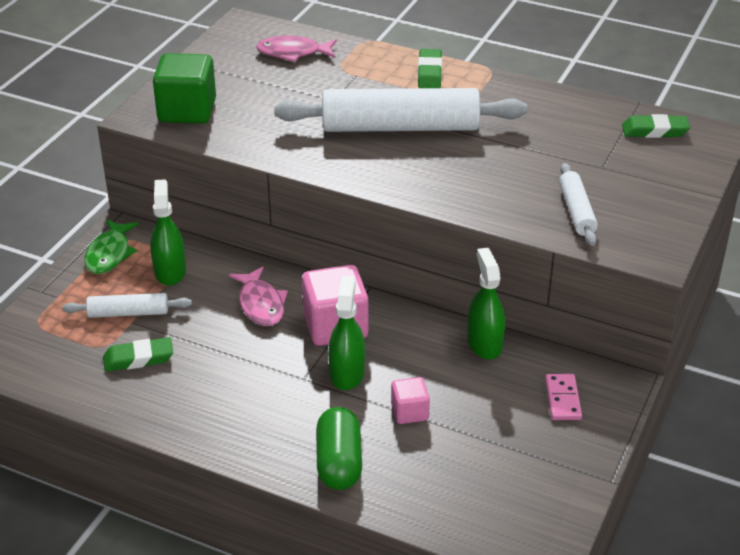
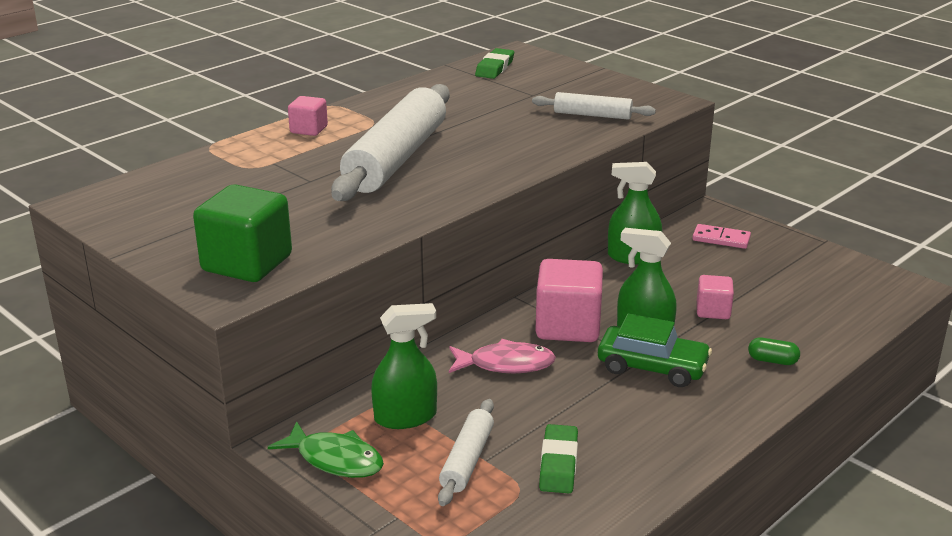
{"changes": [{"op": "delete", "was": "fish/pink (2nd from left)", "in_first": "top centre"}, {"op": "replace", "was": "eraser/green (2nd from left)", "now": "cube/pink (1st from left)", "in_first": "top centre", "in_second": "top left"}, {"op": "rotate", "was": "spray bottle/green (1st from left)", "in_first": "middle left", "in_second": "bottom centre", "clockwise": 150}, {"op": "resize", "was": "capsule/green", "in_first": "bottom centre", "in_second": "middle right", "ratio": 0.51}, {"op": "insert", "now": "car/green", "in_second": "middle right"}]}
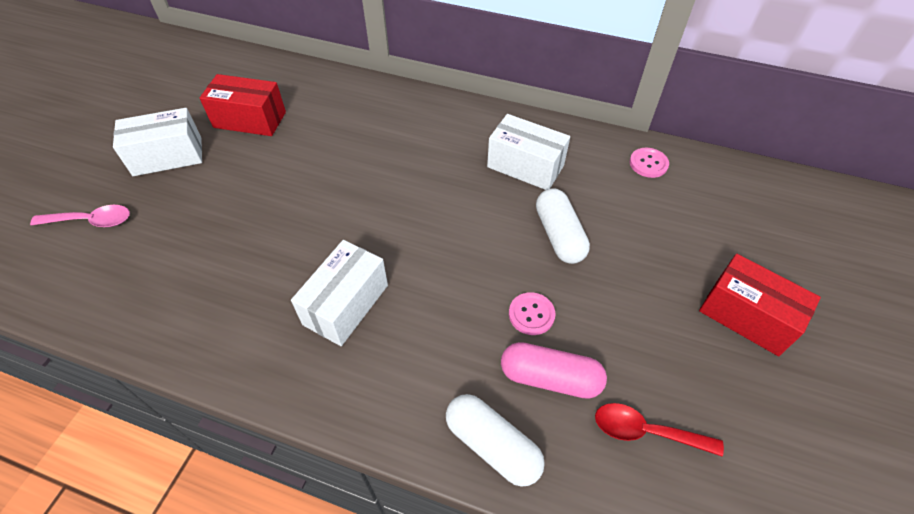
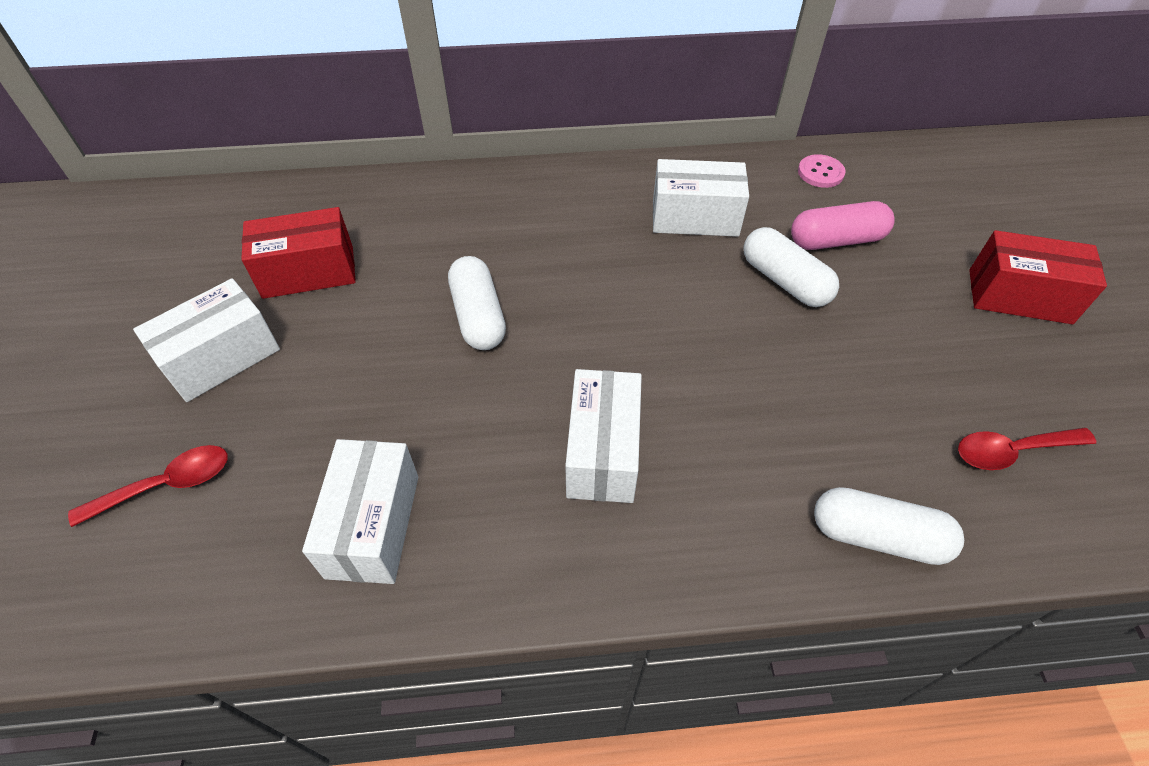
{"changes": [{"op": "recolor", "was": "spoon/pink", "now": "spoon/red (1st from left)", "in_first": "middle left", "in_second": "middle left"}, {"op": "delete", "was": "button/pink (1st from left)", "in_first": "centre"}, {"op": "move", "was": "capsule/pink", "in_first": "bottom centre", "in_second": "top right"}, {"op": "insert", "now": "capsule/white (1st from left)", "in_second": "centre"}, {"op": "insert", "now": "box/white (2nd from left)", "in_second": "bottom left"}]}
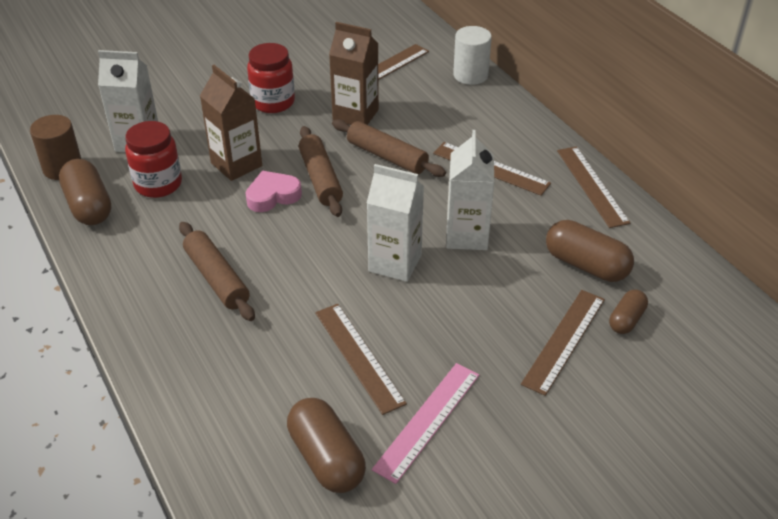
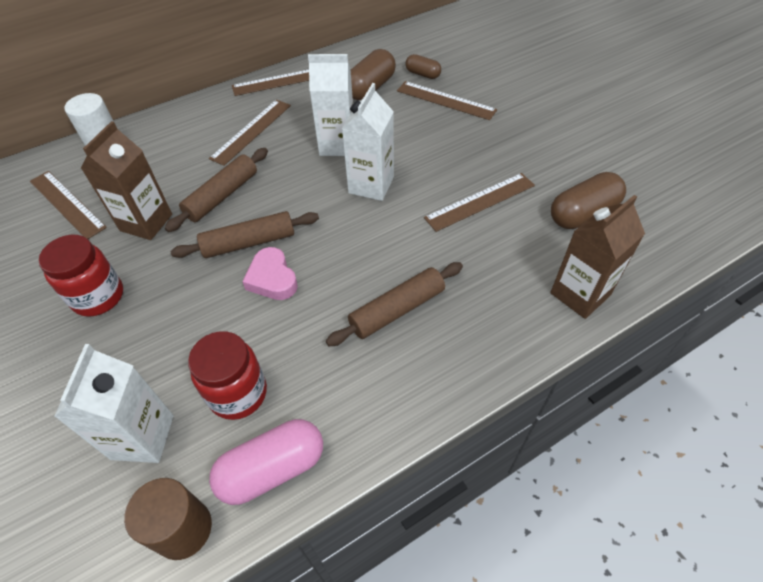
{"changes": [{"op": "move", "was": "carton/brown (1st from left in the first image)", "now": "carton/brown (2nd from left)", "in_first": "top left", "in_second": "middle right"}, {"op": "recolor", "was": "capsule/brown (1st from left)", "now": "capsule/pink", "in_first": "middle left", "in_second": "bottom centre"}, {"op": "delete", "was": "ruler/pink", "in_first": "bottom centre"}]}
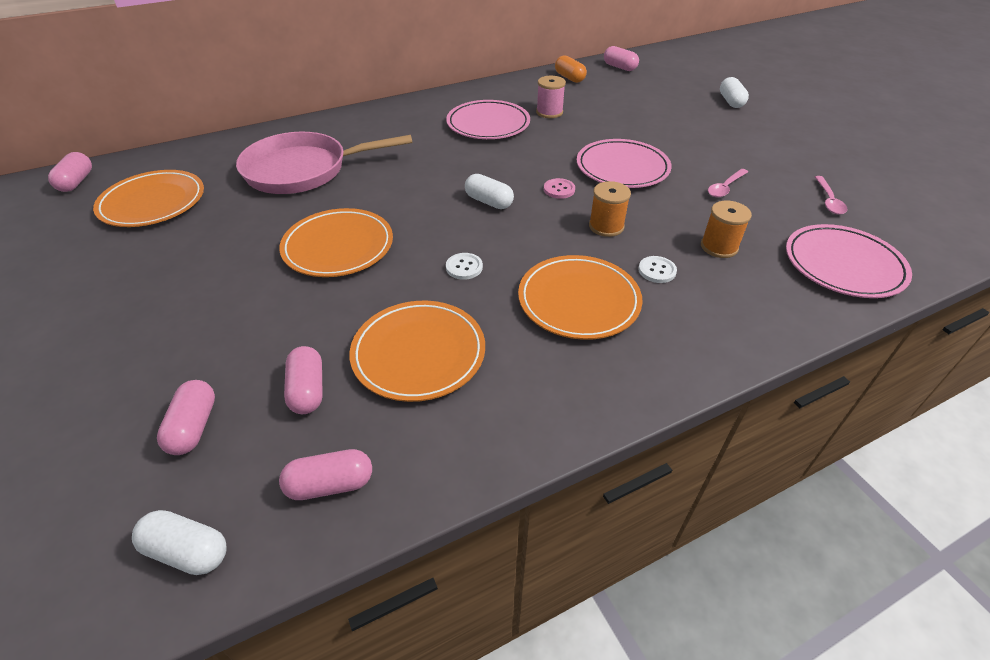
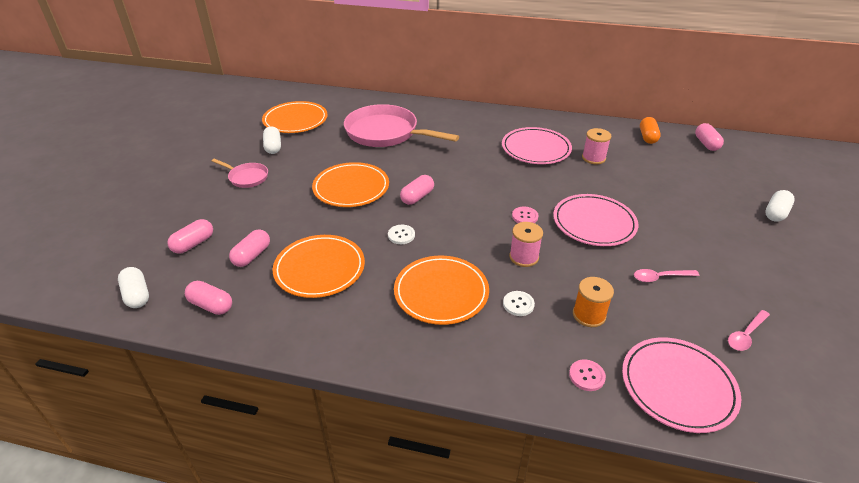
{"changes": [{"op": "move", "was": "capsule/pink (1st from left in the first image)", "now": "capsule/pink (4th from left)", "in_first": "top left", "in_second": "centre"}, {"op": "move", "was": "capsule/white (2nd from left)", "in_first": "top centre", "in_second": "top left"}, {"op": "recolor", "was": "spool/orange (1st from left)", "now": "spool/pink (1st from left)", "in_first": "top centre", "in_second": "centre"}, {"op": "insert", "now": "pan/pink (1st from left)", "in_second": "middle left"}, {"op": "insert", "now": "button/pink (2nd from left)", "in_second": "bottom right"}]}
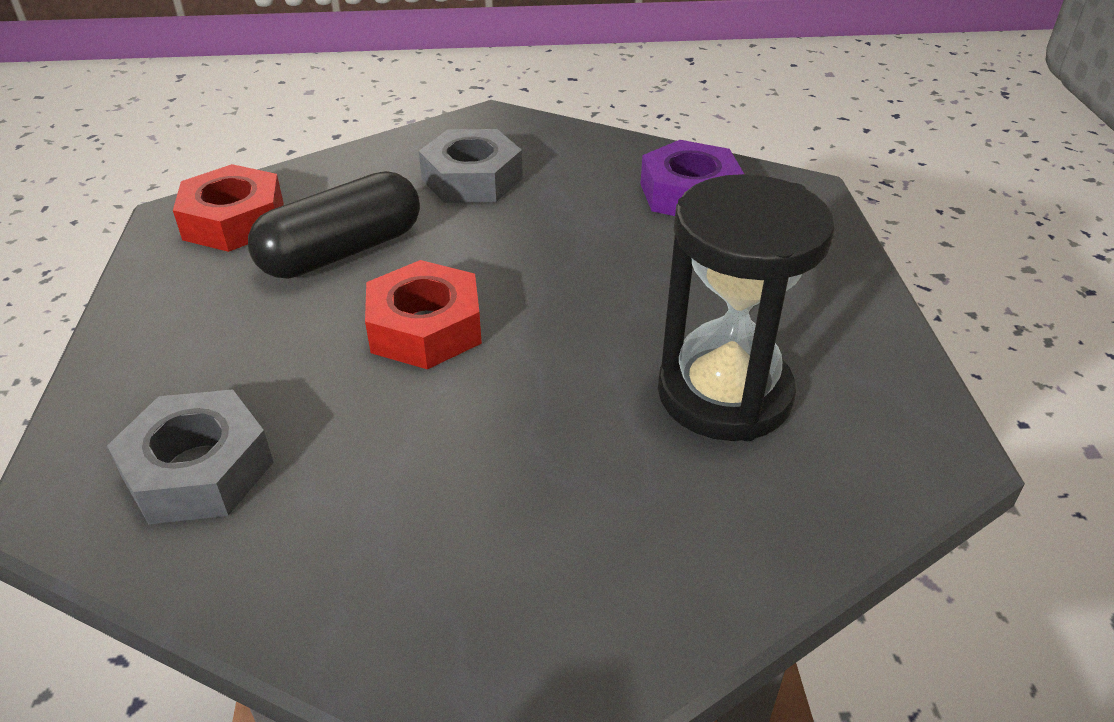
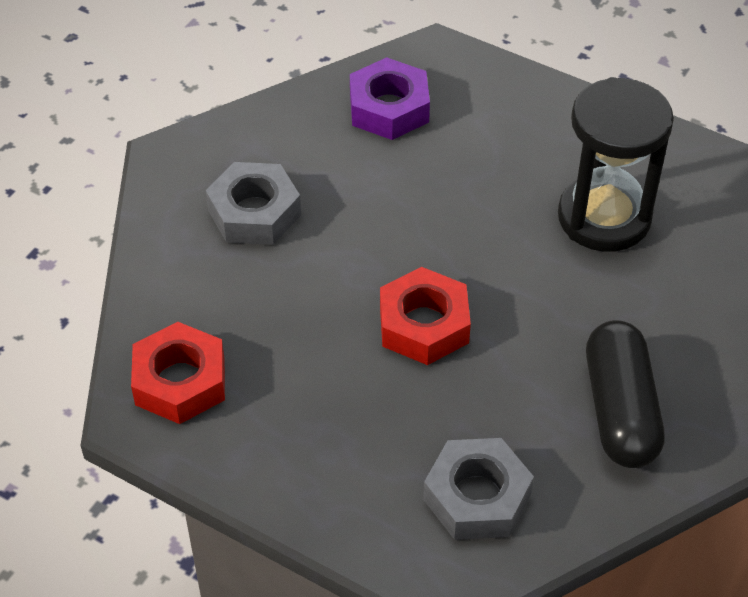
{"changes": [{"op": "move", "was": "capsule/black", "in_first": "top left", "in_second": "middle right"}]}
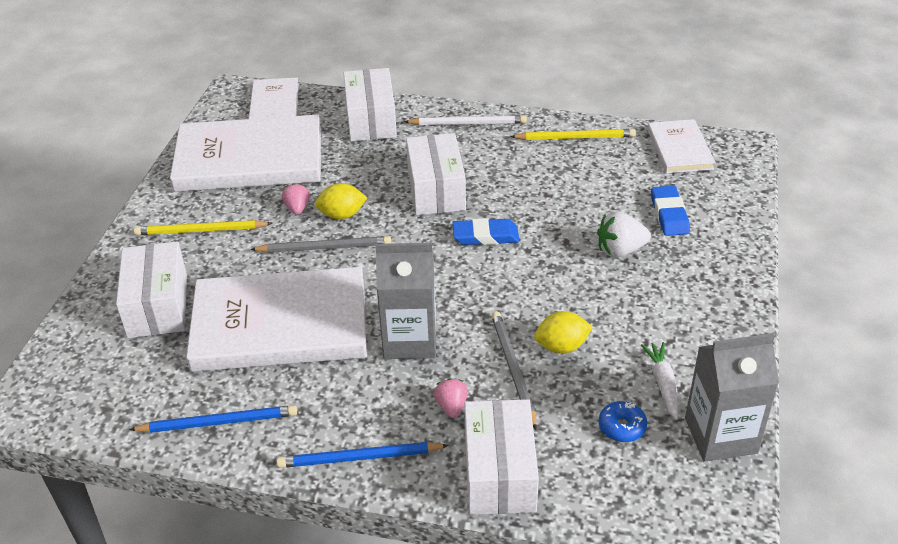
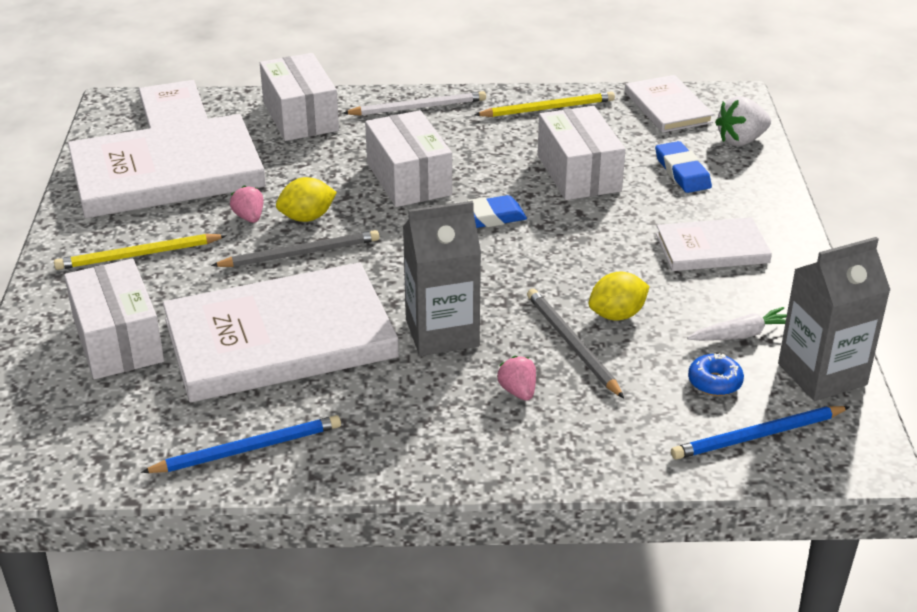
{"changes": [{"op": "move", "was": "strawberry/white", "in_first": "middle right", "in_second": "top right"}, {"op": "rotate", "was": "carrot/white", "in_first": "bottom right", "in_second": "middle right", "clockwise": 90}, {"op": "move", "was": "box/white (4th from left)", "in_first": "bottom centre", "in_second": "top centre"}, {"op": "move", "was": "pencil/blue (2nd from left)", "in_first": "bottom centre", "in_second": "bottom right"}, {"op": "insert", "now": "book/white (5th from left)", "in_second": "middle right"}]}
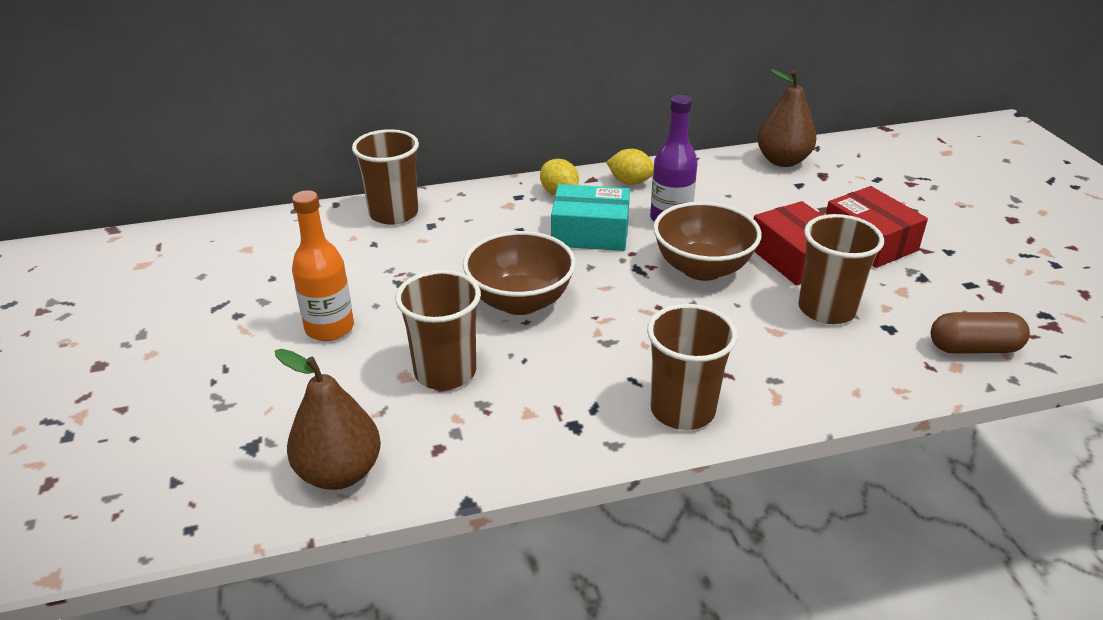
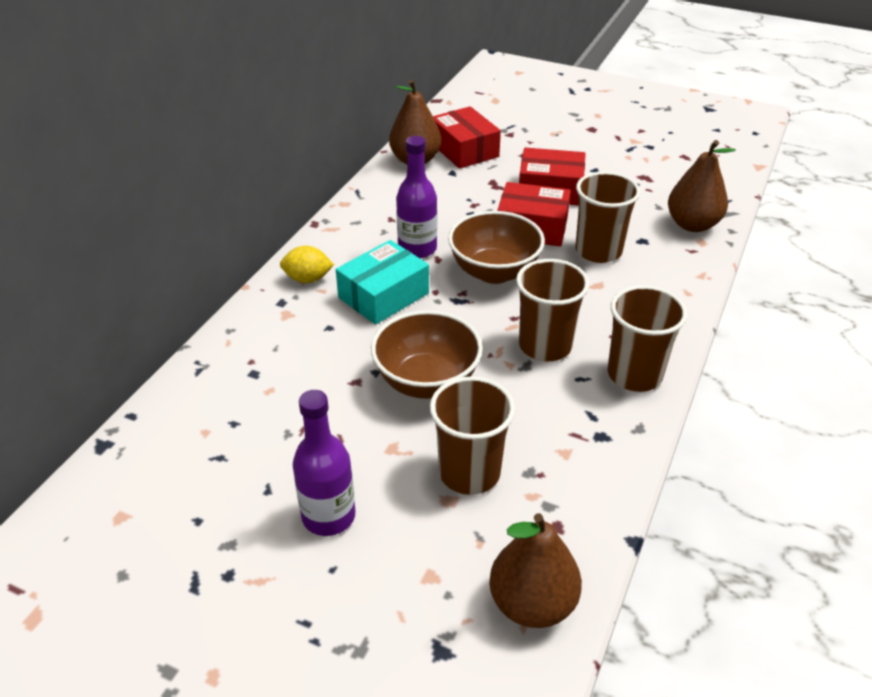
{"changes": [{"op": "move", "was": "cup/brown (1st from left in the first image)", "now": "cup/brown (2nd from left)", "in_first": "top centre", "in_second": "centre"}, {"op": "delete", "was": "lemon/yellow (2nd from left)", "in_first": "top centre"}, {"op": "recolor", "was": "bottle/orange", "now": "bottle/purple (1st from left)", "in_first": "middle left", "in_second": "centre"}, {"op": "replace", "was": "capsule/brown", "now": "pear/brown (3rd from left)", "in_first": "middle right", "in_second": "top right"}, {"op": "insert", "now": "box/red (1st from left)", "in_second": "top centre"}]}
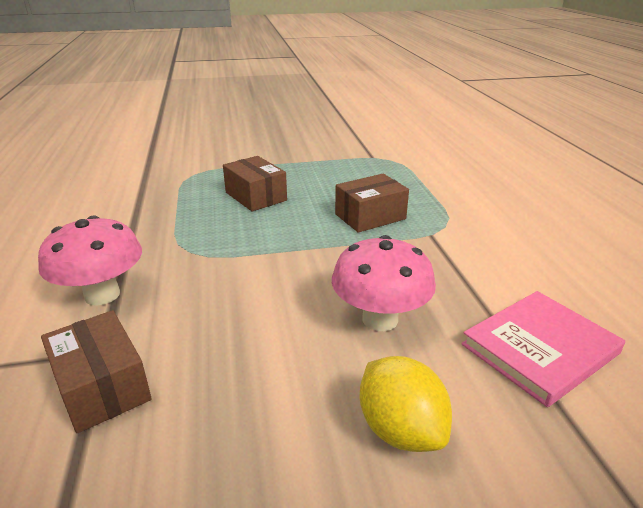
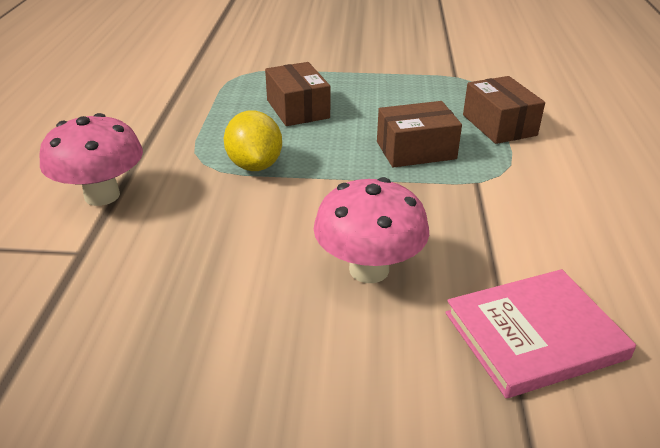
{"changes": [{"op": "move", "was": "box/brown (1st from left in the first image)", "now": "box/brown (3rd from left)", "in_first": "bottom left", "in_second": "top right"}, {"op": "move", "was": "lemon/yellow", "in_first": "bottom centre", "in_second": "top centre"}]}
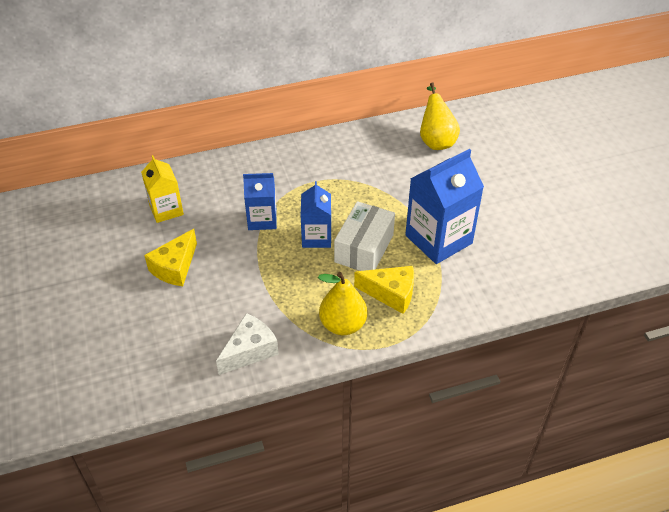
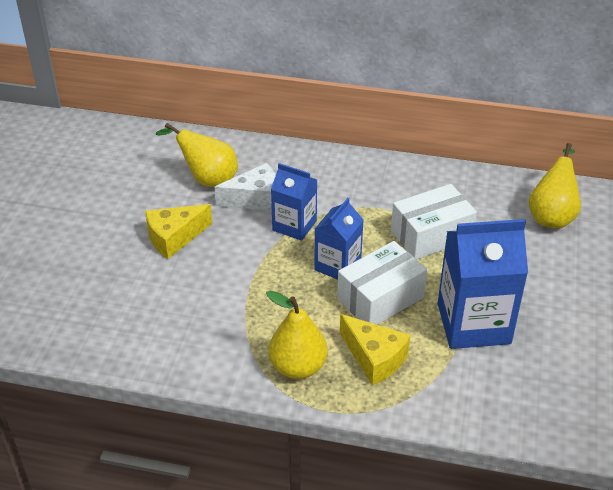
{"changes": [{"op": "replace", "was": "carton/yellow", "now": "pear/yellow (1st from left)", "in_first": "middle left", "in_second": "top left"}, {"op": "move", "was": "cheese/white", "in_first": "bottom centre", "in_second": "centre"}, {"op": "insert", "now": "box/white (2nd from left)", "in_second": "middle right"}]}
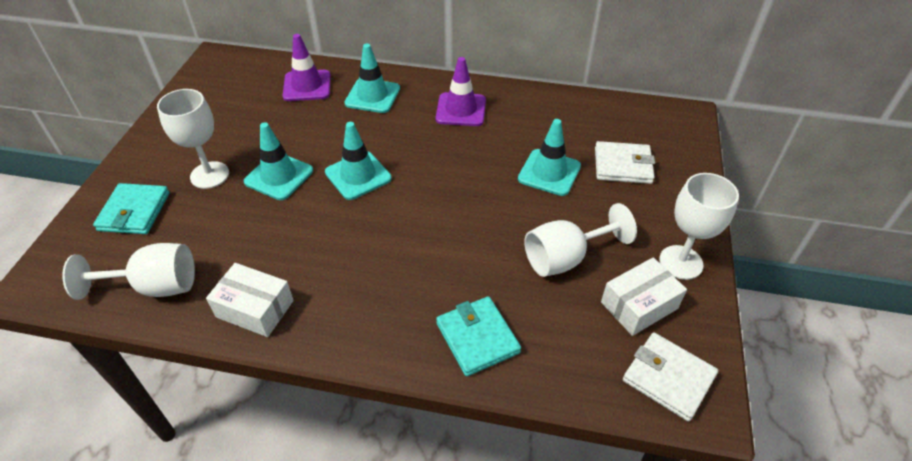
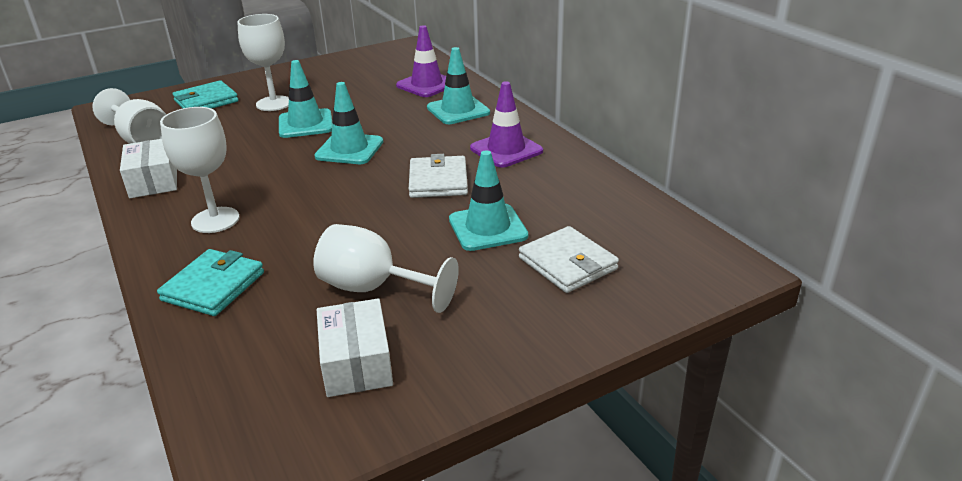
{"changes": [{"op": "move", "was": "goblet/white (4th from left in the first image)", "now": "goblet/white (2nd from left)", "in_first": "middle right", "in_second": "middle left"}, {"op": "rotate", "was": "box/white (2nd from left)", "in_first": "middle right", "in_second": "bottom centre", "clockwise": 60}, {"op": "move", "was": "wallet/white (2nd from left in the first image)", "now": "wallet/white (1st from left)", "in_first": "bottom right", "in_second": "centre"}]}
